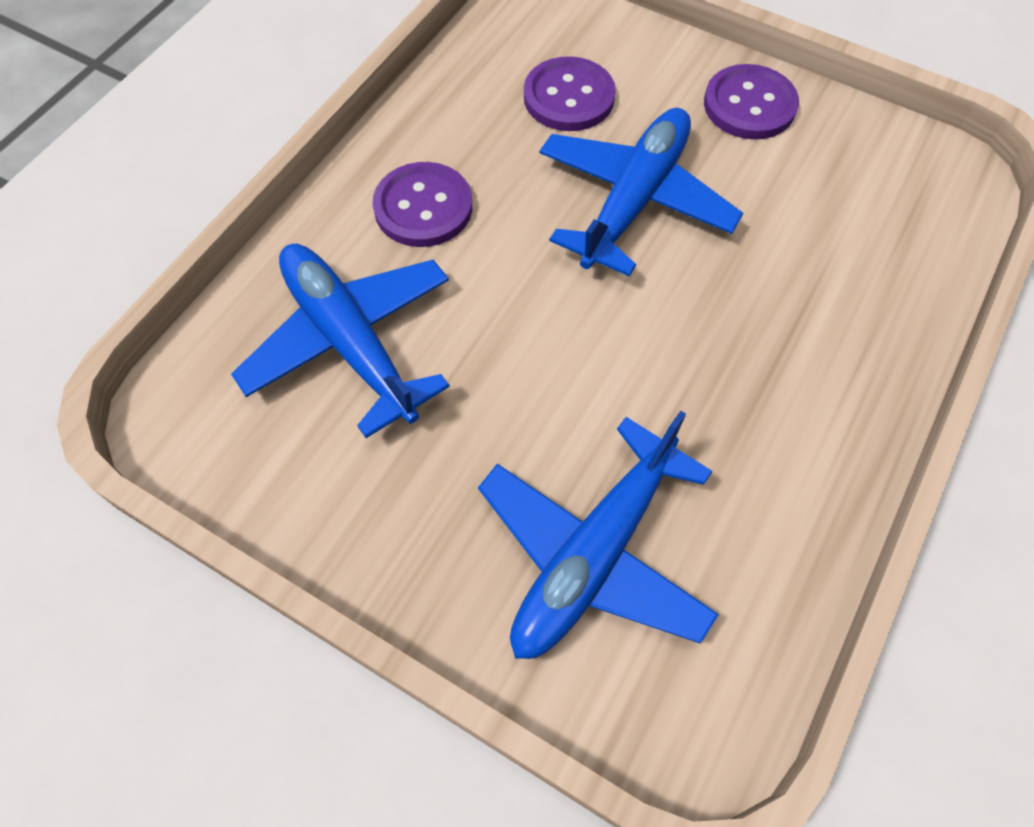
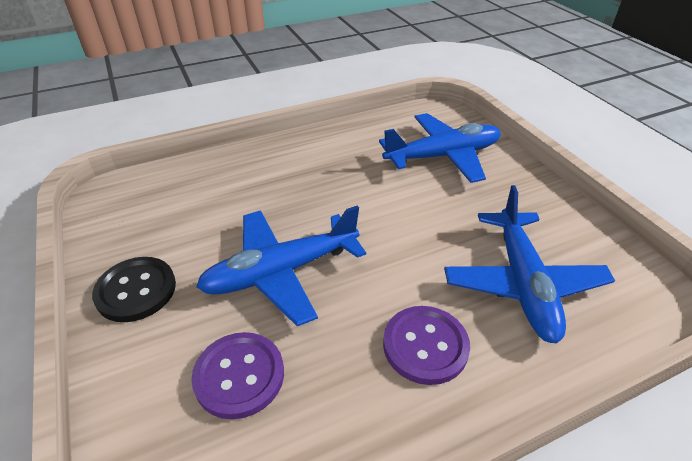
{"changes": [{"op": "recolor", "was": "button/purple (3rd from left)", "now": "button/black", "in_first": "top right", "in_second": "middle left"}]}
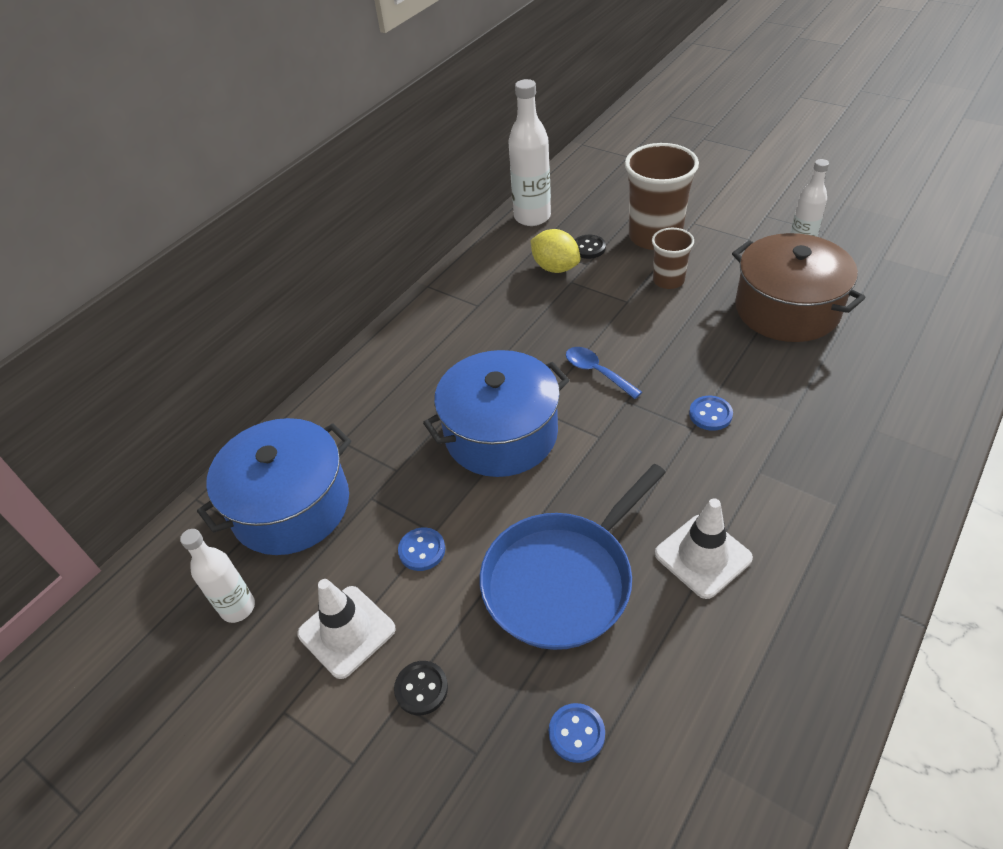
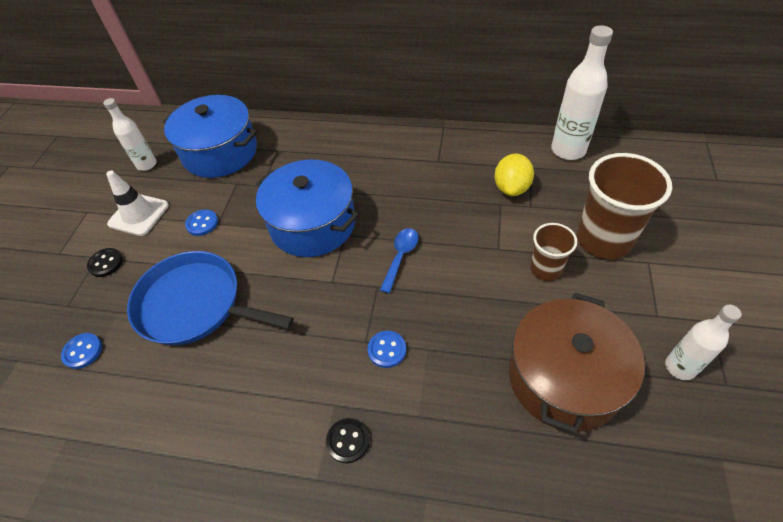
{"changes": [{"op": "move", "was": "button/black (2nd from left)", "in_first": "top centre", "in_second": "bottom centre"}, {"op": "delete", "was": "traffic cone/white (2nd from left)", "in_first": "middle right"}]}
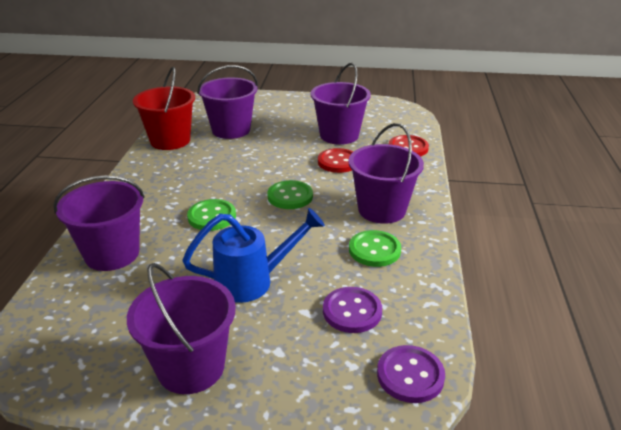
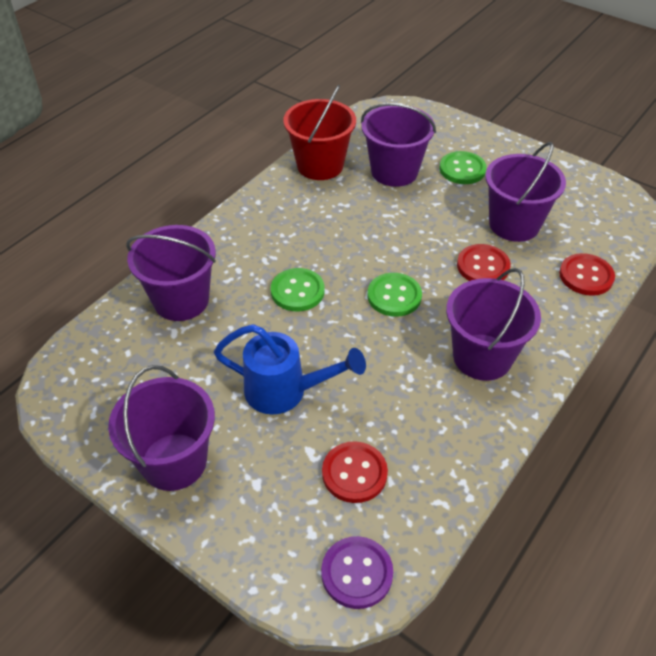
{"changes": [{"op": "move", "was": "button/green (3rd from left)", "in_first": "centre", "in_second": "top right"}, {"op": "recolor", "was": "button/purple (1st from left)", "now": "button/red (1st from left)", "in_first": "bottom centre", "in_second": "bottom centre"}]}
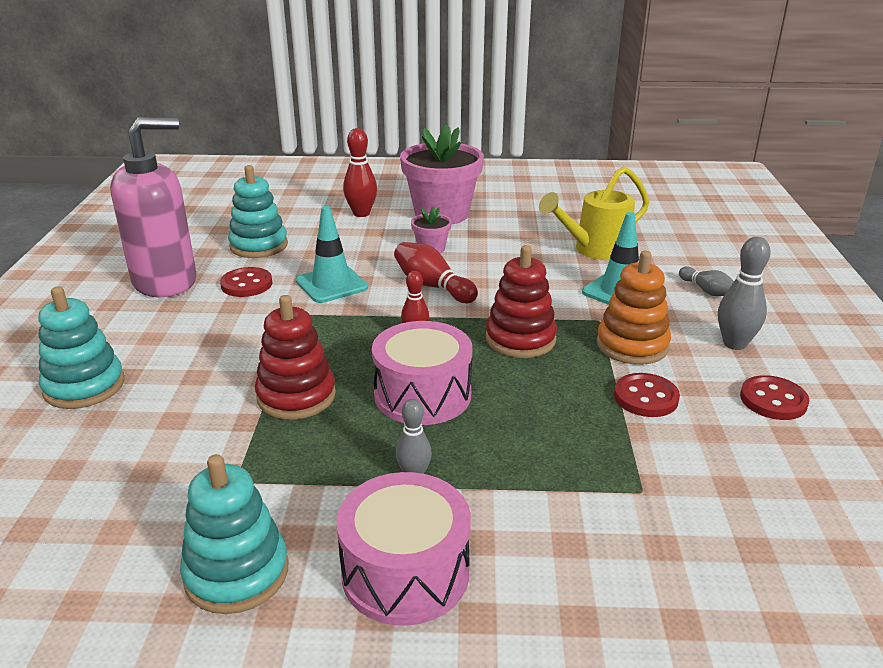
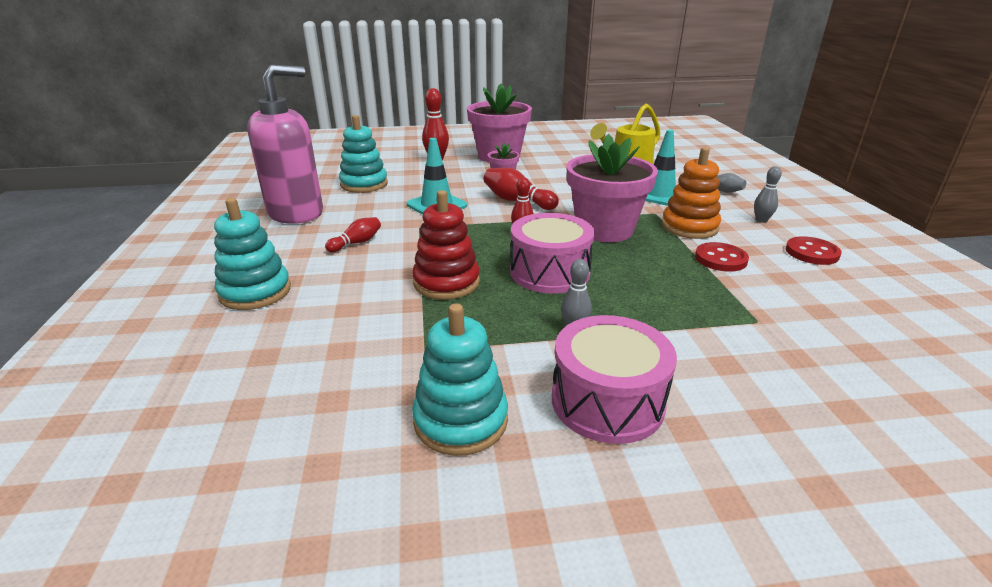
{"changes": [{"op": "resize", "was": "bowling pin/grey (3rd from left)", "in_first": "middle right", "in_second": "top right", "ratio": 0.63}, {"op": "replace", "was": "stacking toy/red (2nd from left)", "now": "flower pot/pink (3rd from left)", "in_first": "centre", "in_second": "top centre"}, {"op": "delete", "was": "button/red (1st from left)", "in_first": "middle left"}, {"op": "insert", "now": "bowling pin/red (1st from left)", "in_second": "centre"}]}
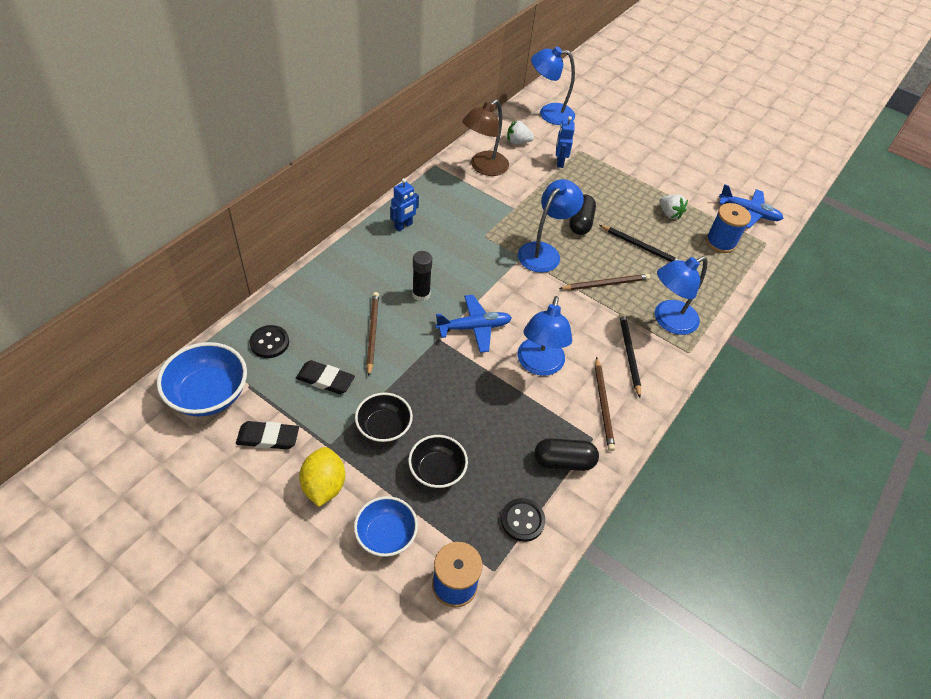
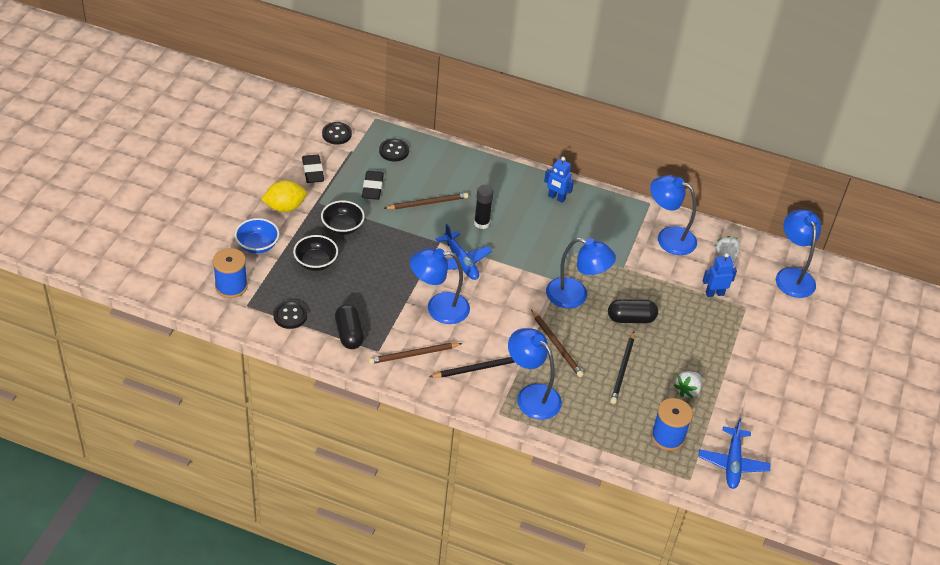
{"changes": [{"op": "recolor", "was": "lamp/brown", "now": "lamp/blue (4th from left)", "in_first": "top centre", "in_second": "middle right"}, {"op": "replace", "was": "bowl/blue (1st from left)", "now": "button/black (2nd from left)", "in_first": "middle left", "in_second": "top centre"}]}
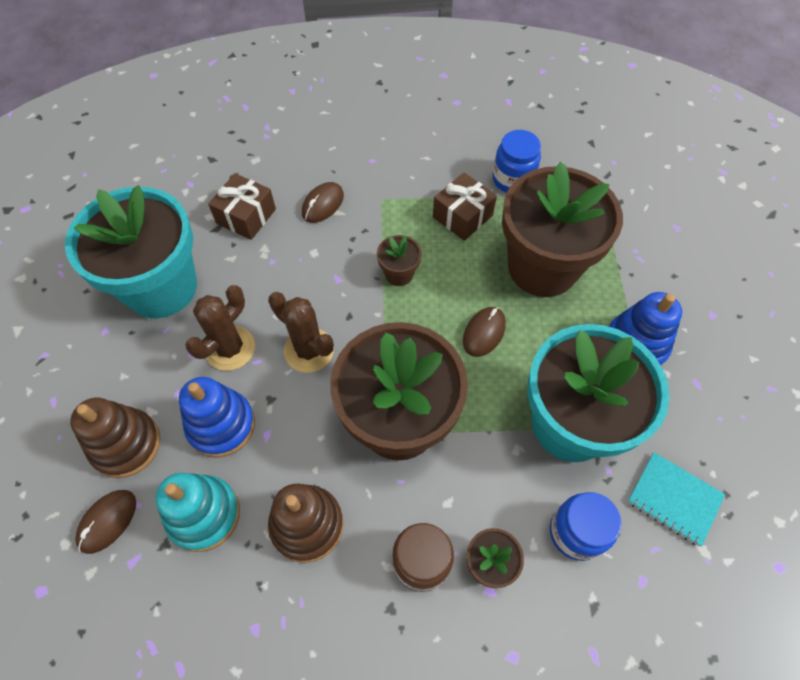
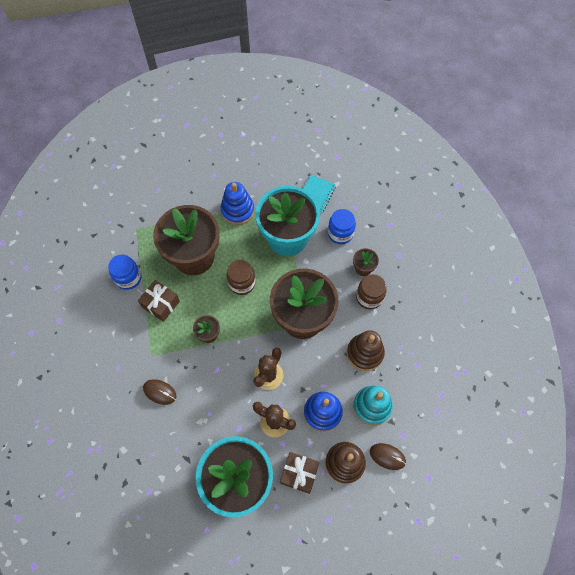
{"changes": [{"op": "move", "was": "gift/brown (1st from left in the first image)", "now": "gift/brown (2nd from left)", "in_first": "top left", "in_second": "bottom centre"}, {"op": "replace", "was": "mouse/brown (3rd from left)", "now": "jar/brown (1st from left)", "in_first": "centre", "in_second": "centre"}]}
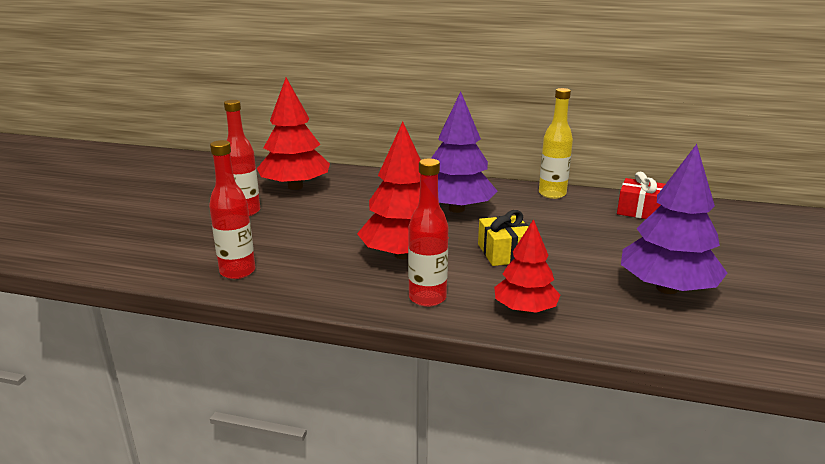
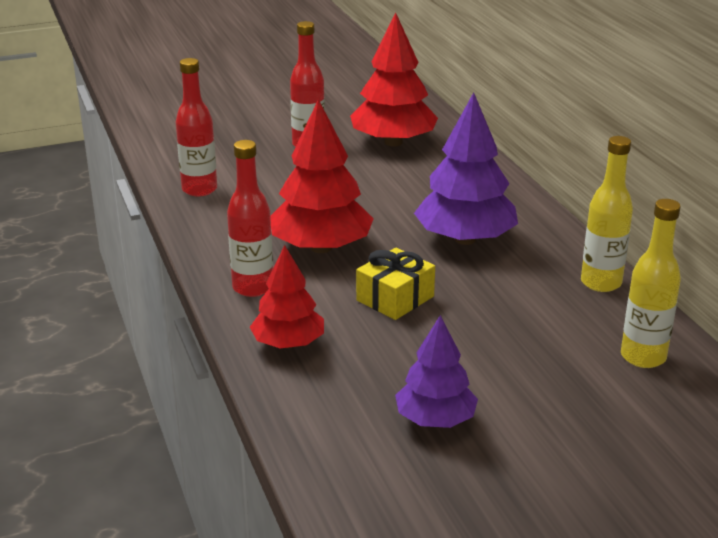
{"changes": [{"op": "resize", "was": "tree/purple (2nd from left in the first image)", "in_first": "middle right", "in_second": "bottom centre", "ratio": 0.63}, {"op": "replace", "was": "gift/red", "now": "bottle/yellow (2nd from left)", "in_first": "middle right", "in_second": "middle right"}]}
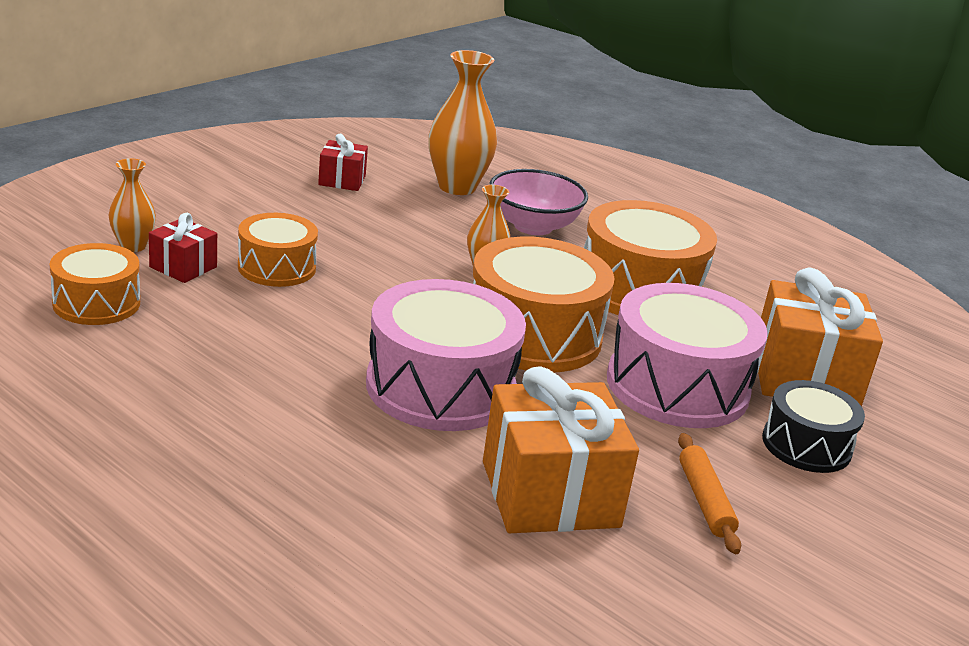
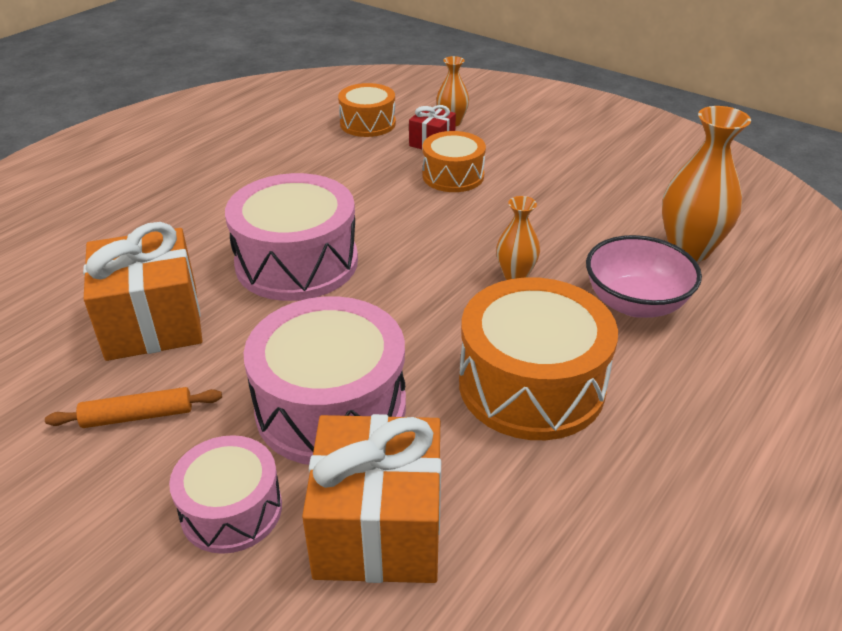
{"changes": [{"op": "delete", "was": "gift/red (2nd from left)", "in_first": "top centre"}, {"op": "delete", "was": "drum/orange (3rd from left)", "in_first": "centre"}, {"op": "recolor", "was": "drum/black", "now": "drum/pink (1st from left)", "in_first": "middle right", "in_second": "bottom left"}]}
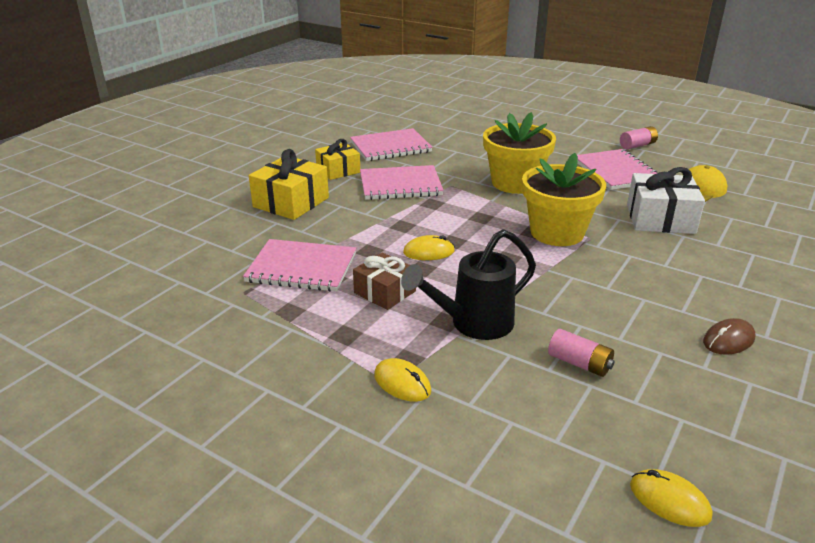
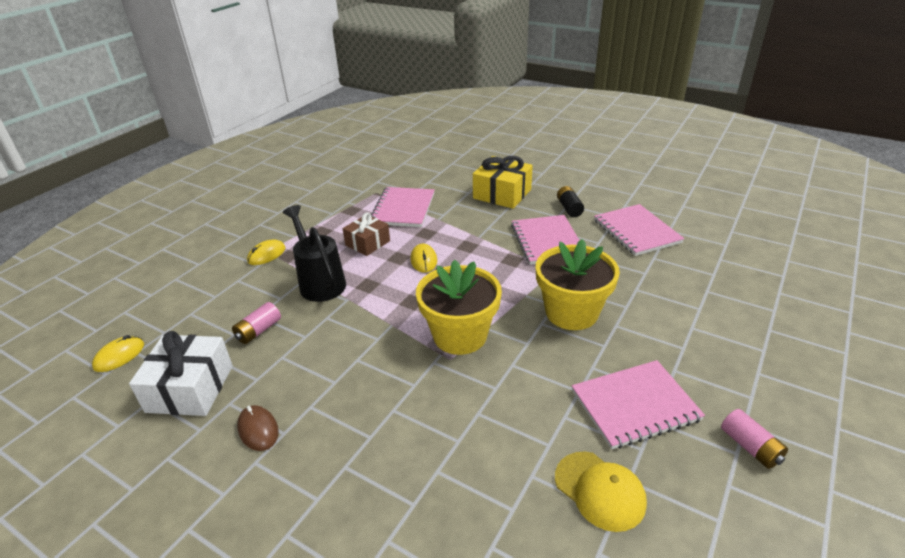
{"changes": [{"op": "replace", "was": "gift/yellow (2nd from left)", "now": "battery/black", "in_first": "top centre", "in_second": "centre"}, {"op": "move", "was": "gift/white", "in_first": "middle right", "in_second": "bottom left"}]}
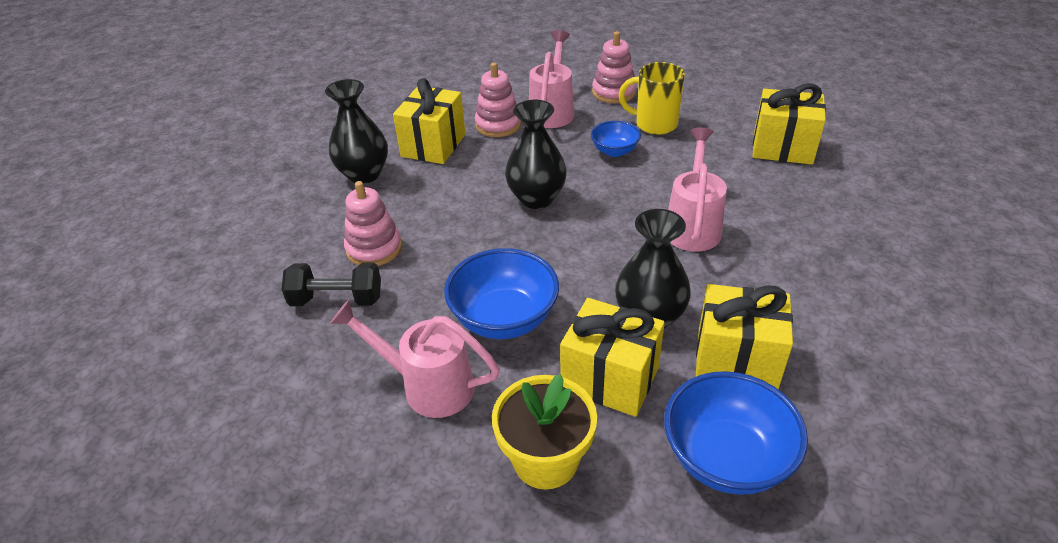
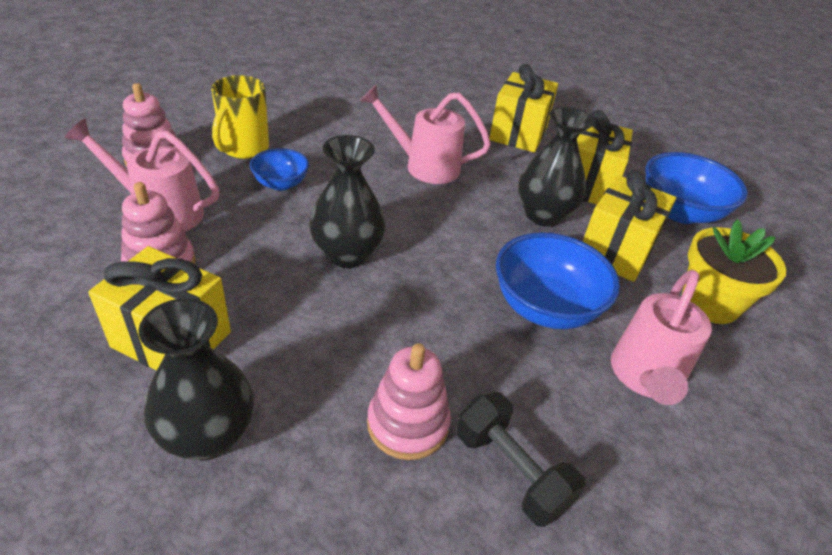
{"changes": [{"op": "move", "was": "gift/yellow (4th from left in the first image)", "now": "gift/yellow (2nd from left)", "in_first": "top right", "in_second": "top centre"}, {"op": "rotate", "was": "dumbbell/black", "in_first": "middle left", "in_second": "bottom centre", "clockwise": -45}]}
